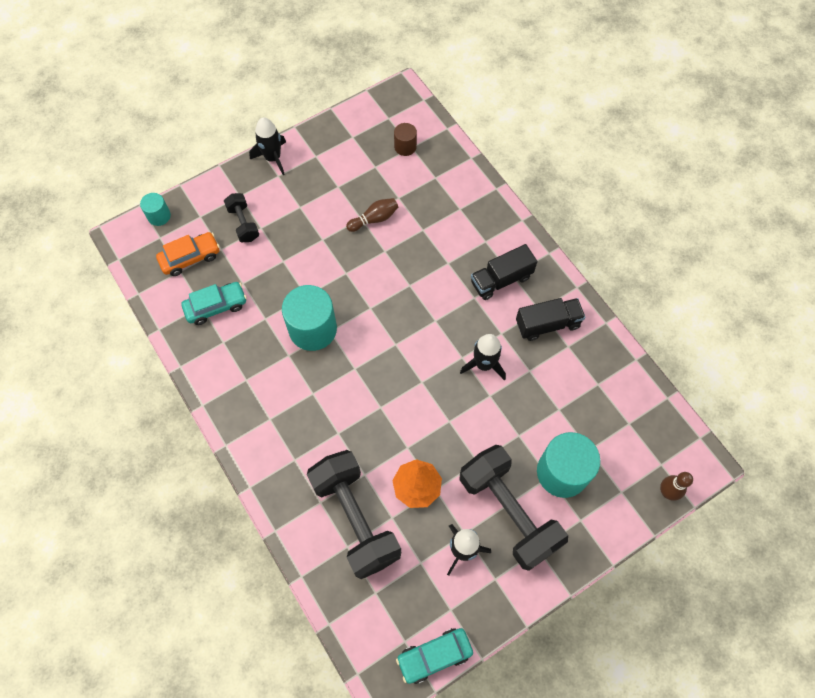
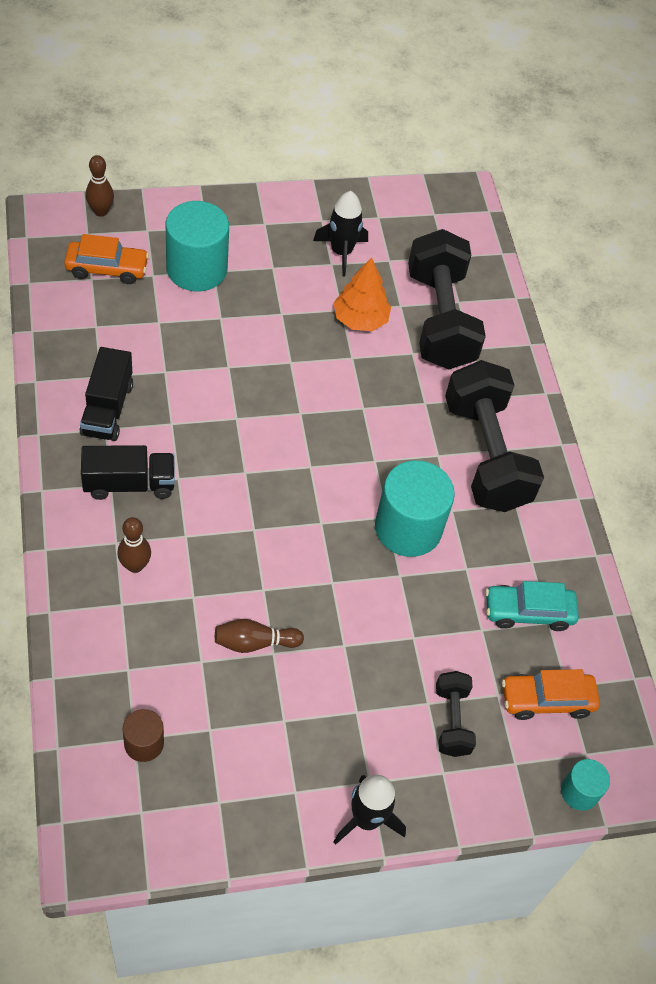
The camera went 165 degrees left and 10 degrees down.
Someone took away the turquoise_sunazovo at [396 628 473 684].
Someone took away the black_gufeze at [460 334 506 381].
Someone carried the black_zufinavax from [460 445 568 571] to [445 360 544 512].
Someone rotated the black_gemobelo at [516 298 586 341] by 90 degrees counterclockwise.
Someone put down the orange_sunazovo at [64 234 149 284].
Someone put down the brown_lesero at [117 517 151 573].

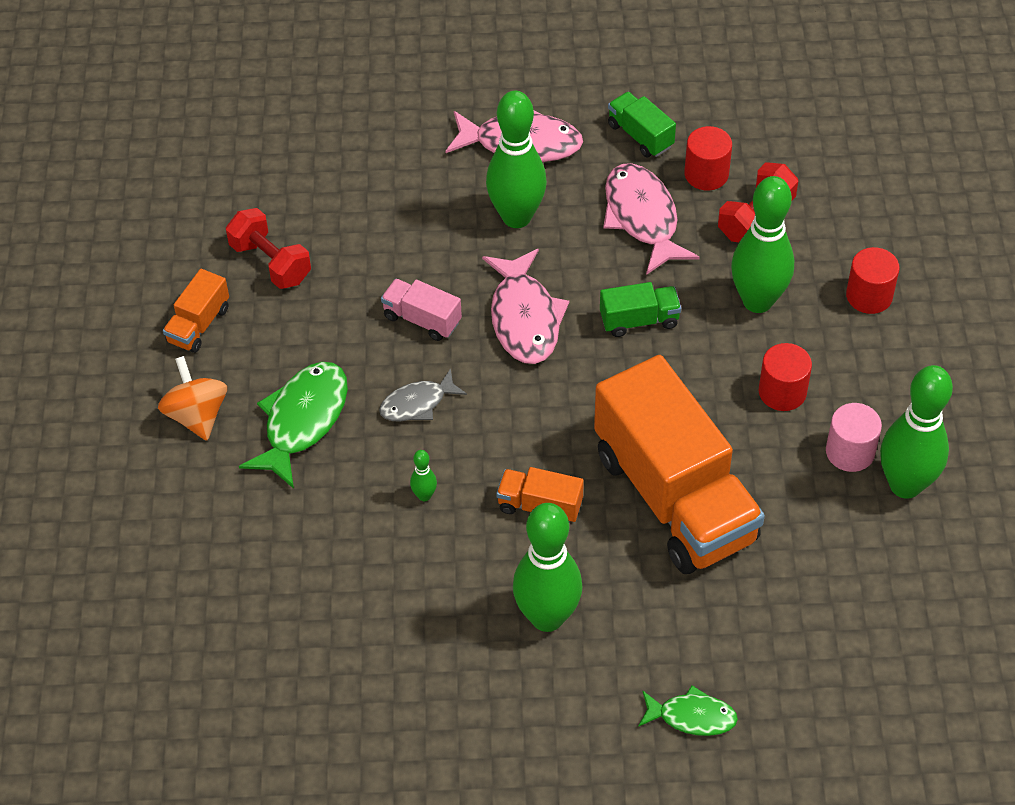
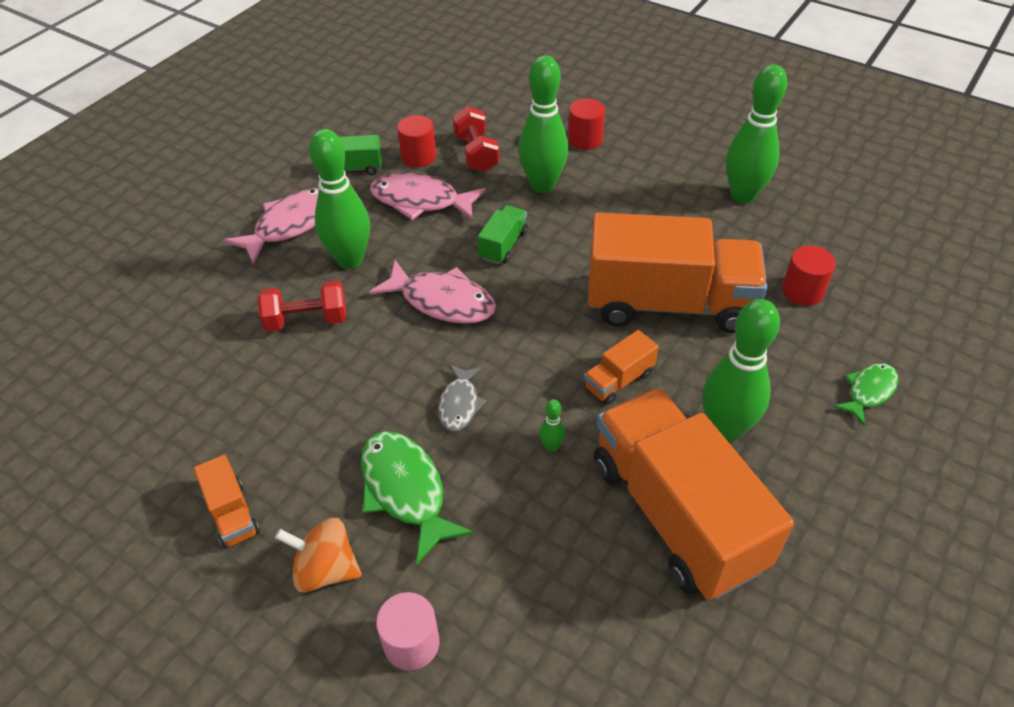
The camera went 55 degrees left and 5 degrees down.
Someone carried the red_zufinavax from [226 208 311 289] to [257 280 347 332].
Someone took away the pink_gemobelo at [381 279 462 341].
Someone carried the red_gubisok from [758 343 812 411] to [782 245 836 306].
Someone carried the pink_gubisok from [826 403 882 472] to [376 592 440 671].
Someone put down the orange_gemobelo at [594 388 794 600].

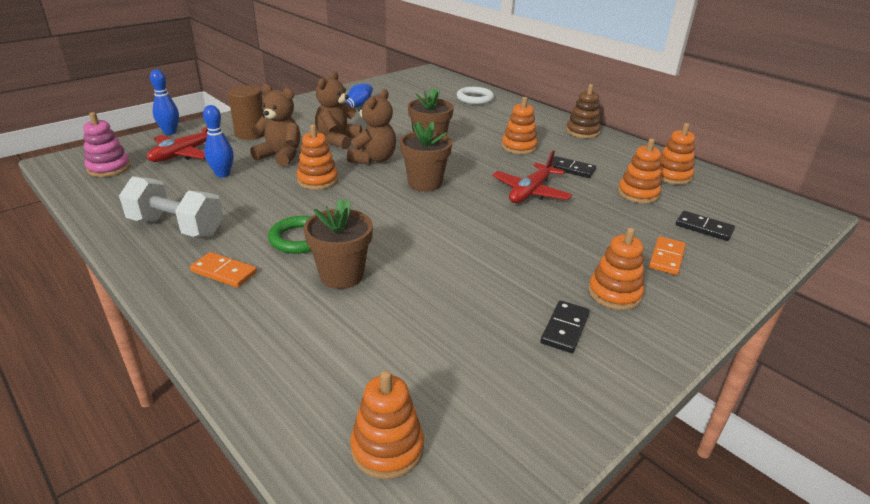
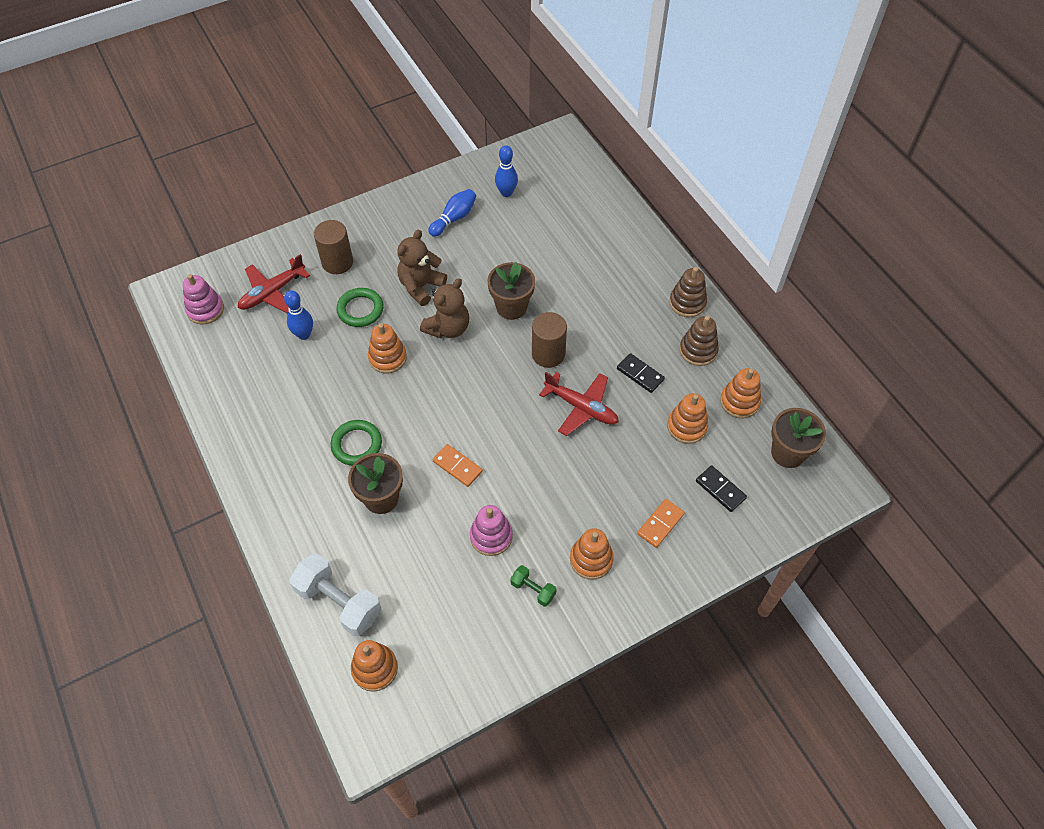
The camera went 15 degrees right and 25 degrees up.
Someone carried the white_zufinavax from [119 176 223 237] to [289 553 381 637].
Someone carried the blue_lesero from [150 69 179 135] to [495 145 518 197].
Someone carried the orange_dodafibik from [190 252 257 288] to [433 444 483 487].
Someone swapped the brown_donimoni at [250 84 300 167] for the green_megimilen at [336 288 384 327].
Someone carried the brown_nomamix from [400 121 452 192] to [771 408 826 468].
Someone took away the white_megimilen at [457 87 494 105].
Someone rotated the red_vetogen at [492 151 572 203] by 105 degrees counterclockwise.
Someone took away the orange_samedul at [501 97 538 154].
Someone swapped the black_dodafibik at [541 300 590 353] for the green_zufinavax at [511 565 557 607].
Someone put down the pink_samedul at [470 505 513 556].
Someone put down the brown_gubisok at [532 312 567 368].
Someone put down the brown_samedul at [679 316 719 366].

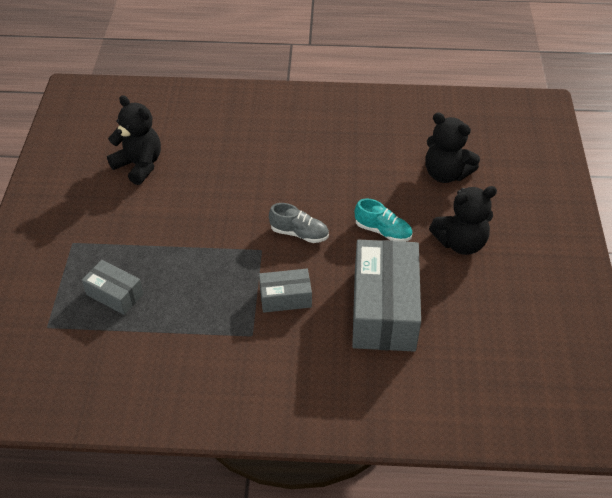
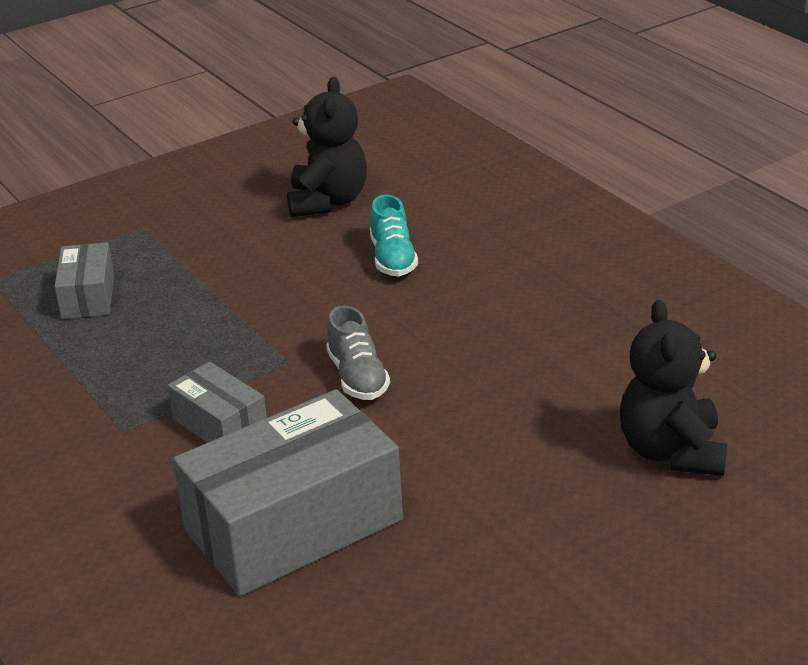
The camera went 55 degrees right and 15 degrees down.
Someone carried the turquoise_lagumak from [355 198 412 242] to [370 195 418 276].
Someone took away the black_donimoni at [429 186 497 255].

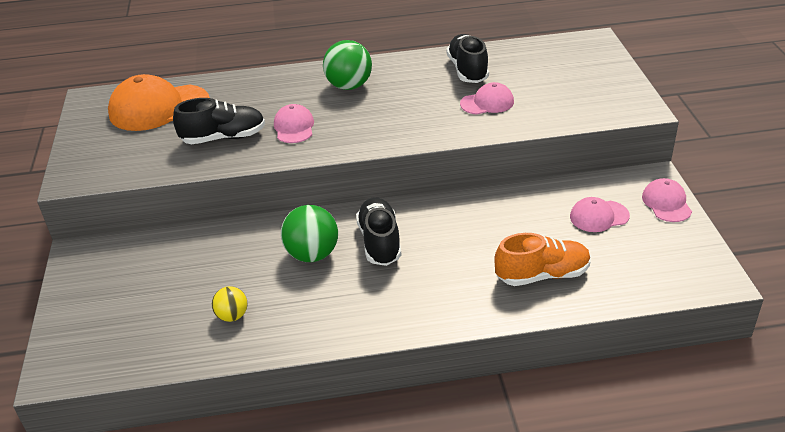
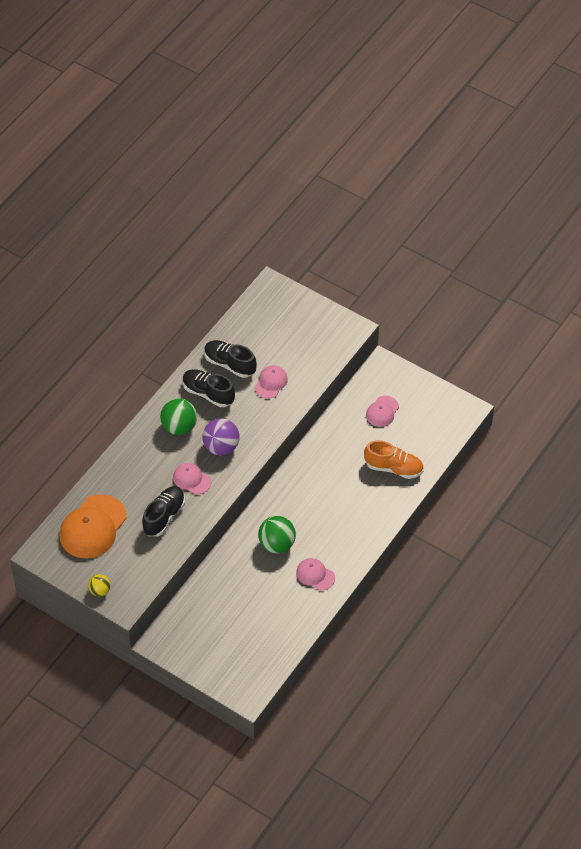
The camera went 50 degrees left and 15 degrees up.
Someone carried the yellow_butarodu from [212 286 248 322] to [88 574 111 596].
Someone carried the black_lagumak from [356 197 401 266] to [183 369 235 407].
Someone rotated the orange_lagumak at [494 233 591 286] by 75 degrees clockwise.
Someone carried the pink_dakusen from [642 178 692 222] to [296 558 335 591].
Someone put down the purple_butarodu at [202 418 240 455].

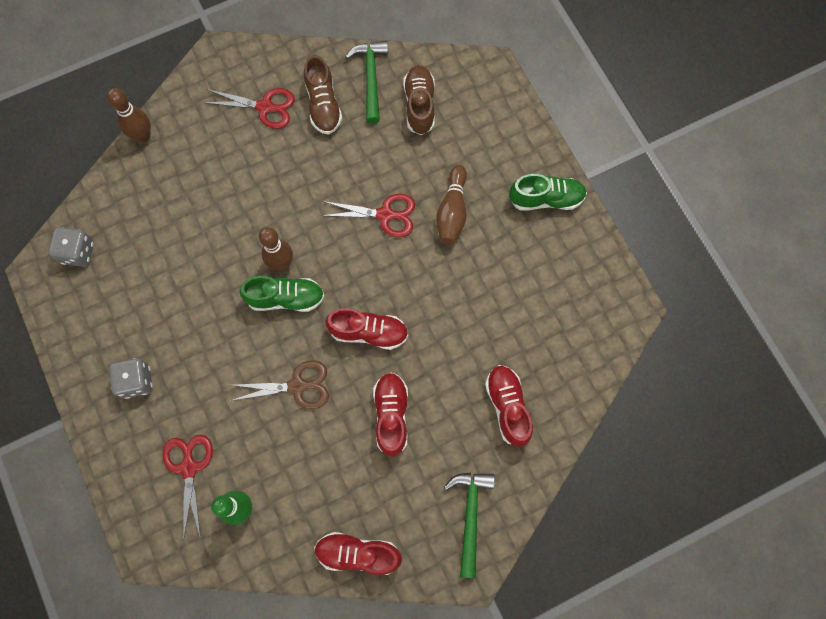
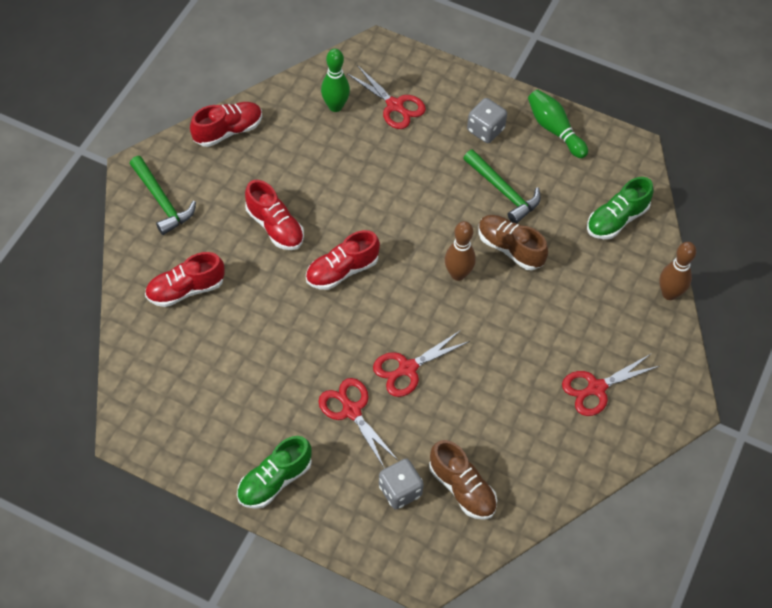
The camera went 140 degrees right and 15 degrees down.
Someone carried the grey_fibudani from [48 227 94 267] to [379 459 424 509].
Someone took away the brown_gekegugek at [230 361 329 409].
Someone carried the green_lagumak from [240 276 325 312] to [587 177 654 239].
Someone carried the brown_lagumak from [304 55 342 135] to [479 215 548 270].
Someone carried the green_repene from [345 41 388 124] to [463 149 541 223].
Someone swapped the brown_lesero at [436 165 467 245] for the red_gekegugek at [318 378 399 469].
Someone rotated the red_lagumak at [485 365 533 446] by 120 degrees clockwise.
Someone put down the green_lesero at [528 90 588 158].

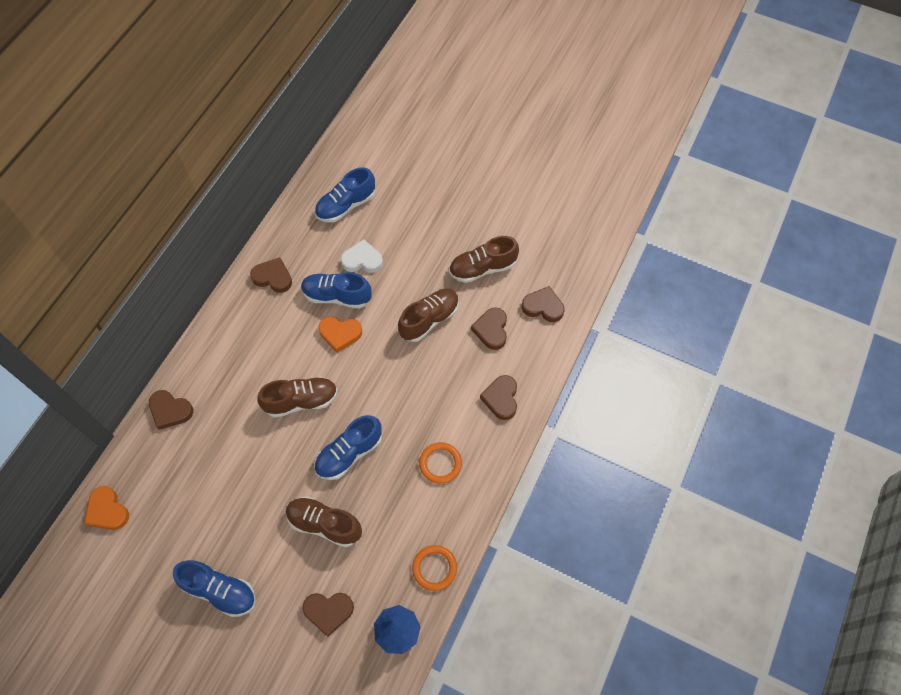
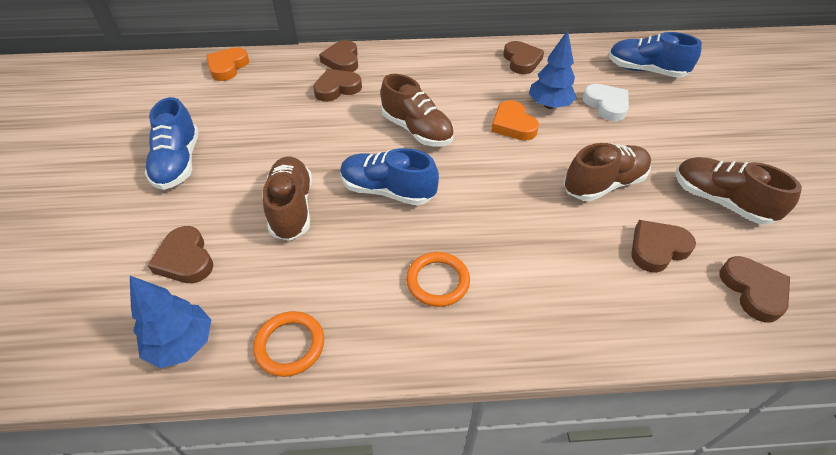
The camera went 60 degrees right and 15 degrees down.
Someone swapped the blue_lagumak at [301 272 372 309] for the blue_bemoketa at [529 30 577 109].
Someone rotated the brown_lagumak at [398 288 459 342] by 45 degrees counterclockwise.
Someone carried the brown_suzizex from [480 375 517 420] to [313 69 362 102].

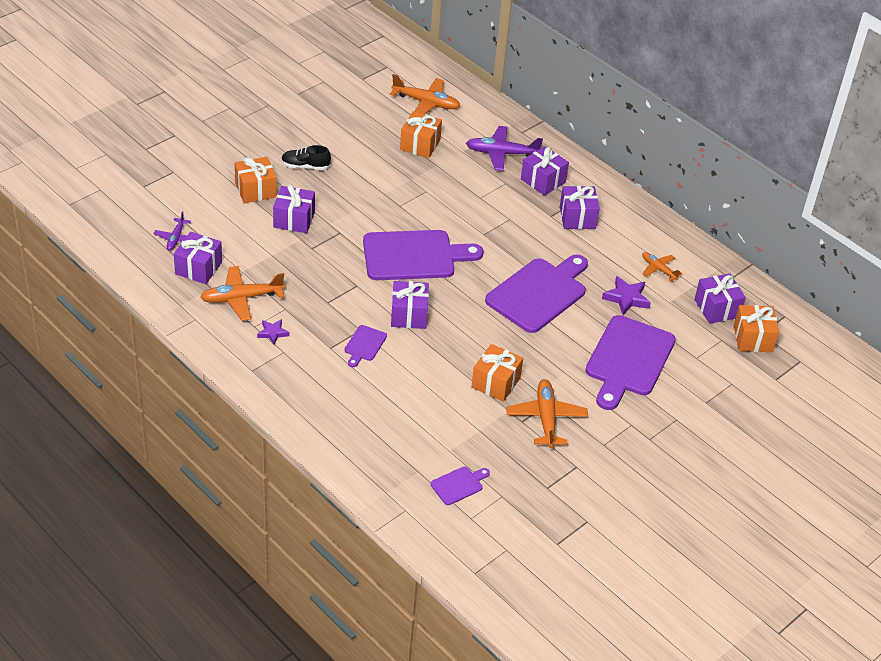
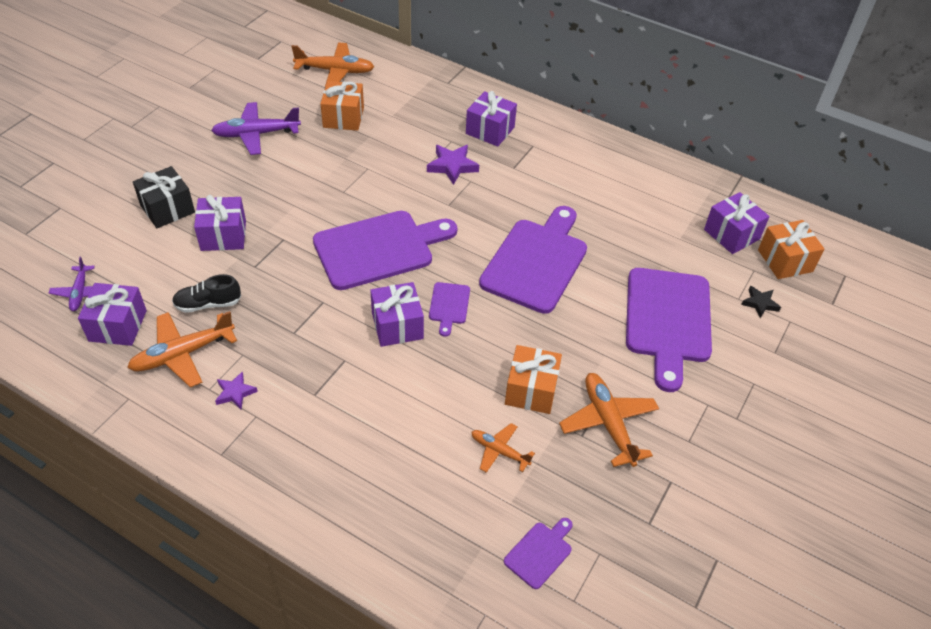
The camera went 15 degrees left and 5 degrees up.
Someone repainted the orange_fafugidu at [235 157 277 203], which became the black_fafugidu at [133 166 195 228].
Someone carried the black_lagumak from [281 145 331 170] to [172 274 241 313].
Someone carried the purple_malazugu from [345 325 387 367] to [429 282 470 337].
Someone carried the purple_vetogen from [466 126 543 171] to [211 102 301 155].
Someone took away the purple_fafugidu at [560 186 600 229].
Someone carried the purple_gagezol from [602 276 651 315] to [427 145 479 185].
Someone carried the orange_vetogen from [642 252 683 281] to [471 423 535 473].
Someone put down the black_gagezol at [741 286 781 318].

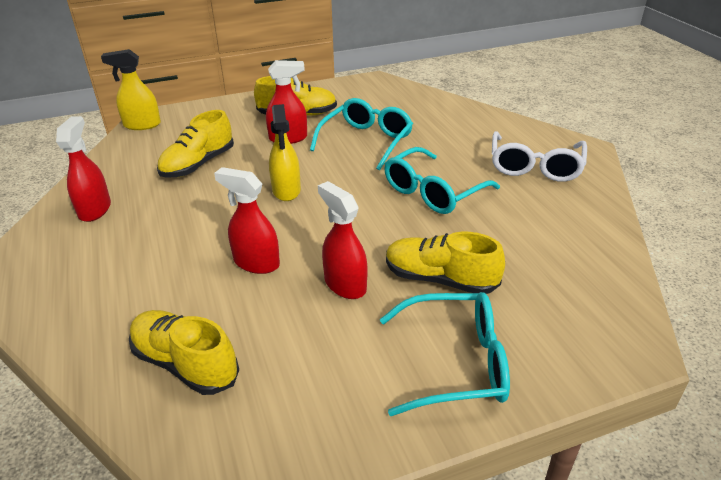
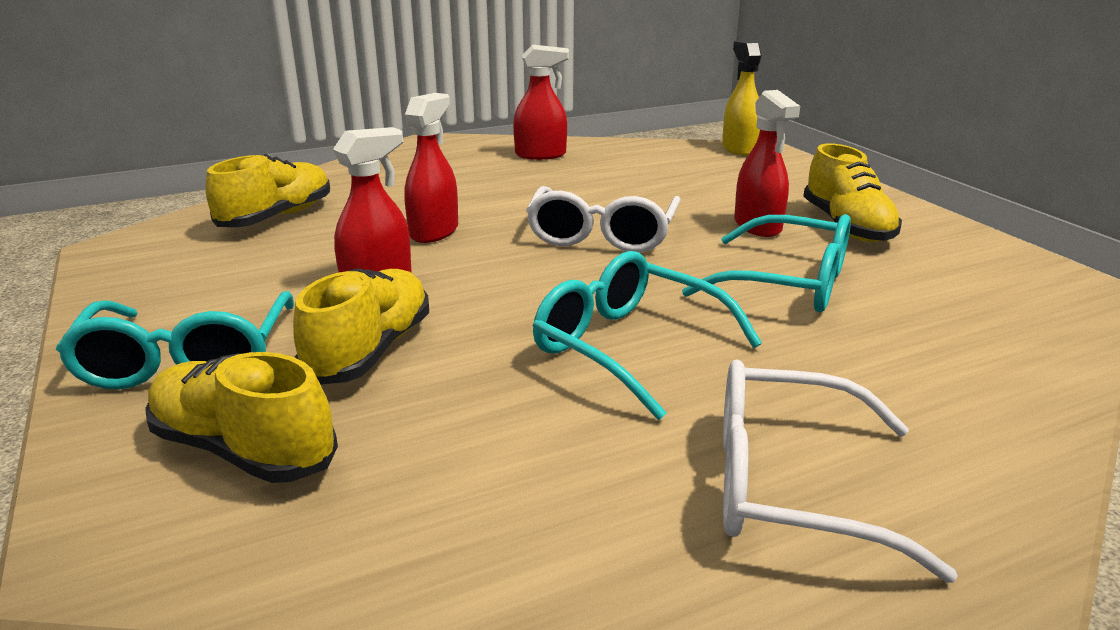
The camera went 85 degrees right and 10 degrees down.
Someone carried the yellow_lagumak from [157 110 234 178] to [145 352 338 483].
Someone swapped the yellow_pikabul at [269 104 301 201] for the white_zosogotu at [526 186 681 252].

